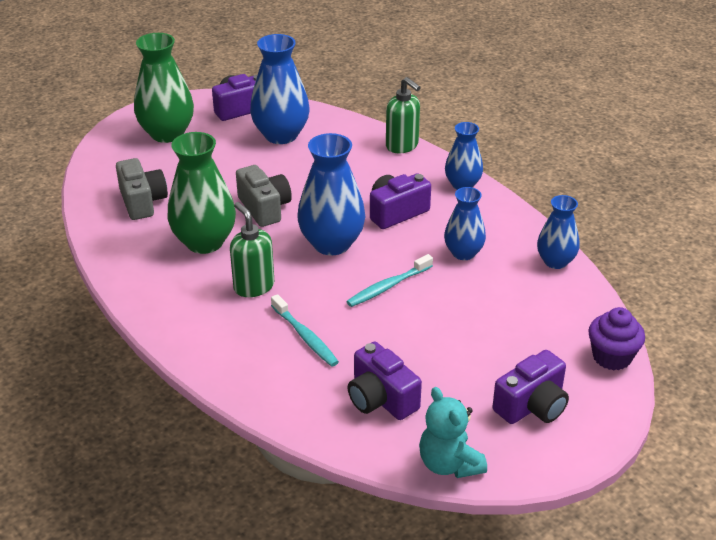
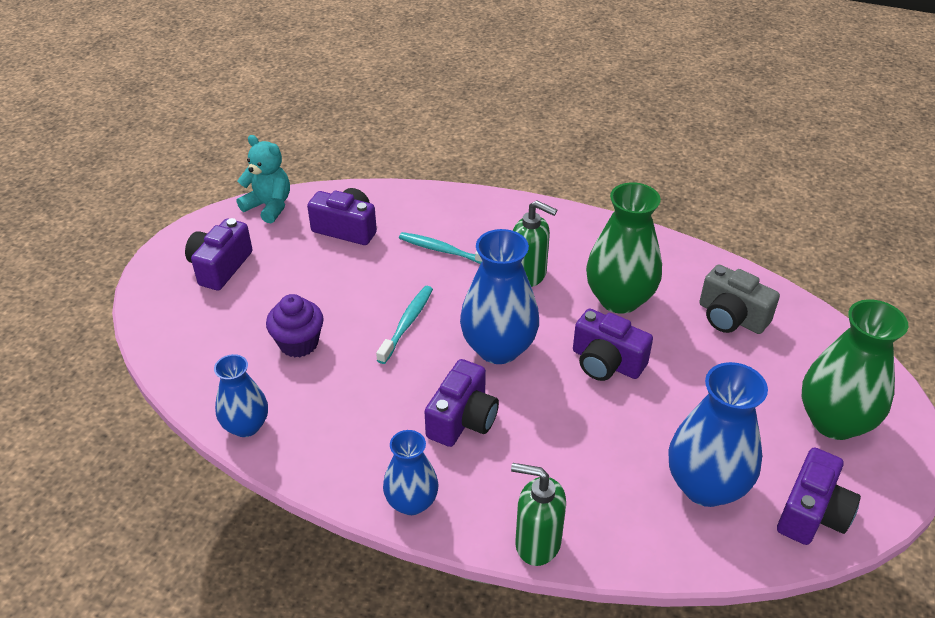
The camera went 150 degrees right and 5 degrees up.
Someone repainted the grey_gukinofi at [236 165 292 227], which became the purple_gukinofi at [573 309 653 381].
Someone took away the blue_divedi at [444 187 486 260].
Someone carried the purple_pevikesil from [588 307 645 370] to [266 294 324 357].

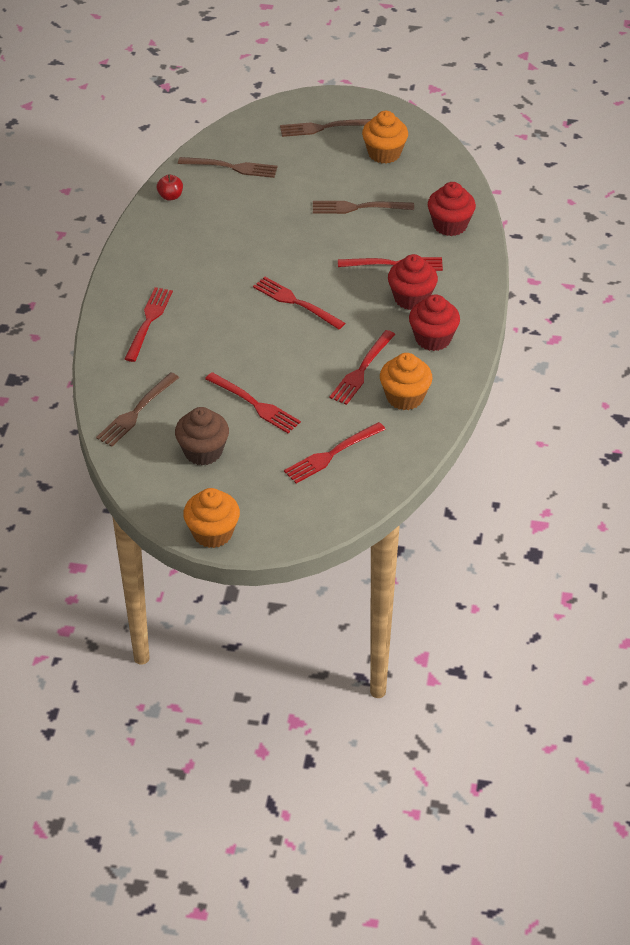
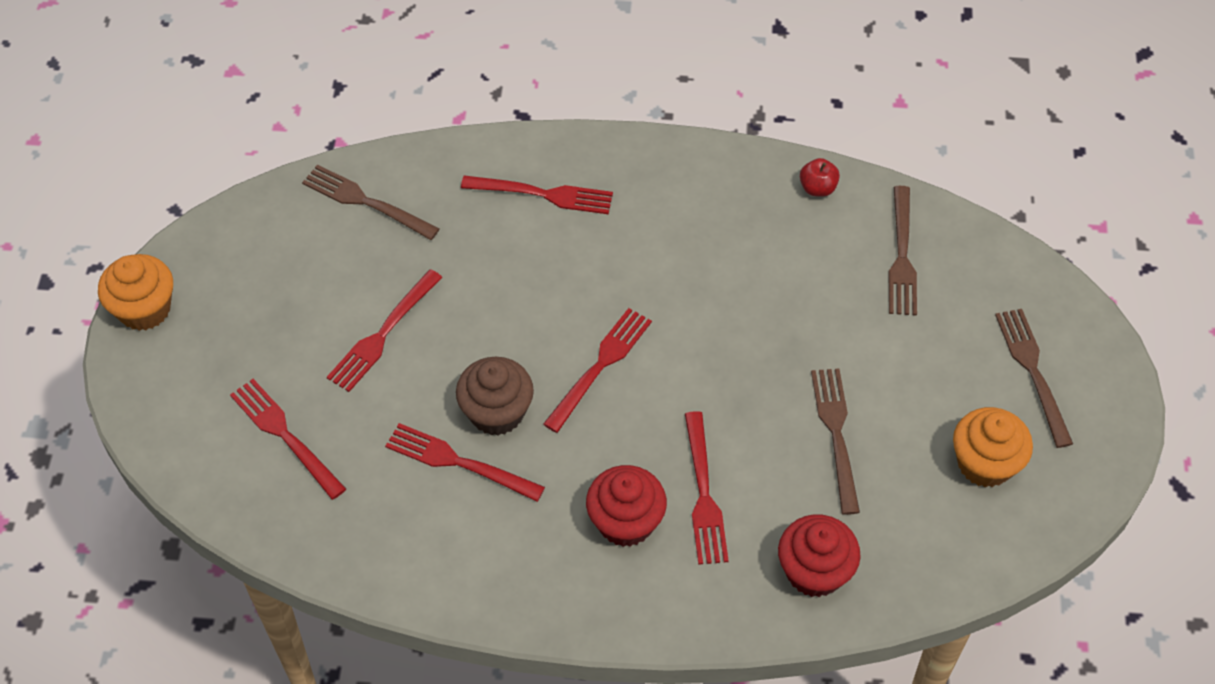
The camera went 85 degrees right and 10 degrees up.
Someone carried the brown_pevikesil from [175 407 229 466] to [456 357 534 436].
Someone took away the orange_pevikesil at [380 353 432 410].
Someone took away the red_pevikesil at [409 294 460 351].

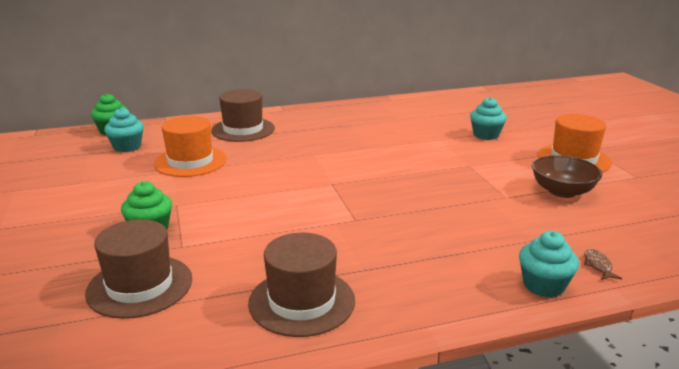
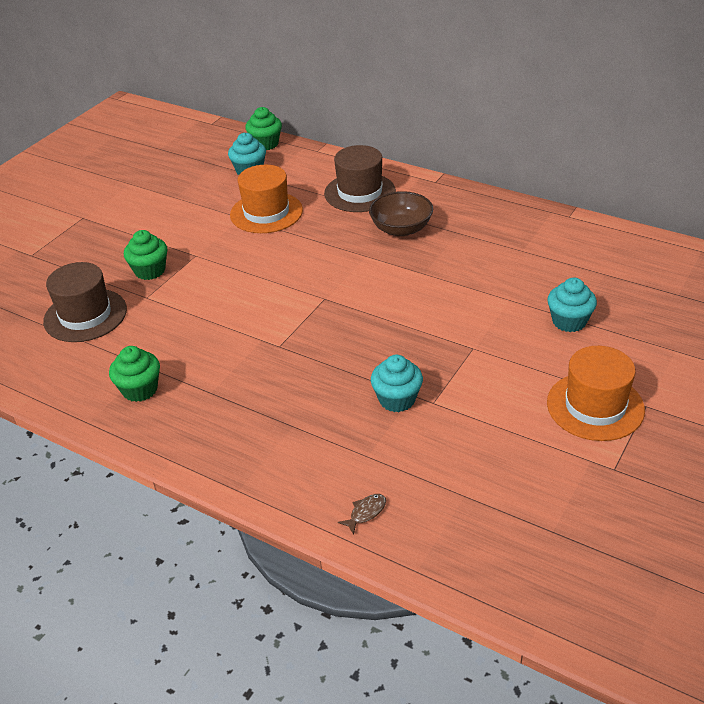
The camera went 50 degrees right and 15 degrees up.
Someone swapped the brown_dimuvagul at [248 233 355 337] for the green_pevikesil at [109 346 160 402].
Someone carried the turquoise_pevikesil from [519 231 579 298] to [371 355 423 412].
Someone carried the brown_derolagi from [532 155 602 198] to [369 191 433 237].

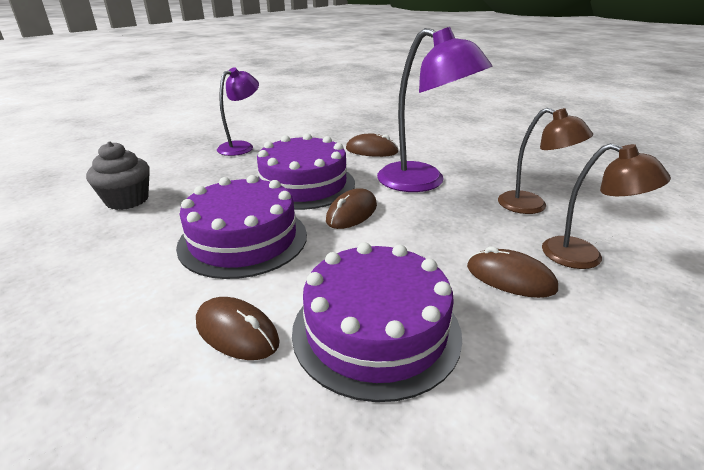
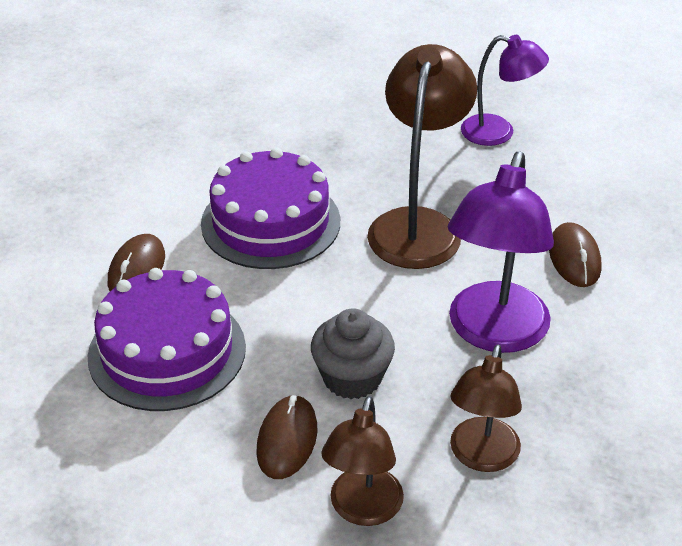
The camera went 70 degrees right and 10 degrees up.
Someone carried the grey_pevikesil from [86 141 150 210] to [311 308 395 399].
Someone swapped the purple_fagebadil at [257 133 355 210] for the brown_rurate at [367 44 477 269].
Someone took away the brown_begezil at [326 189 377 229].

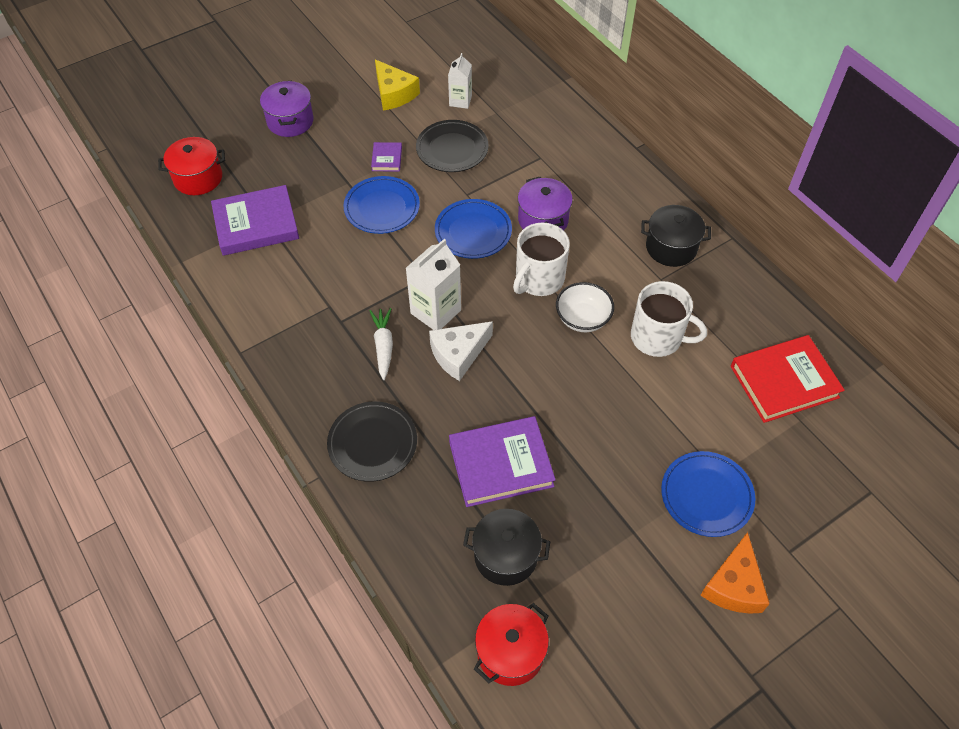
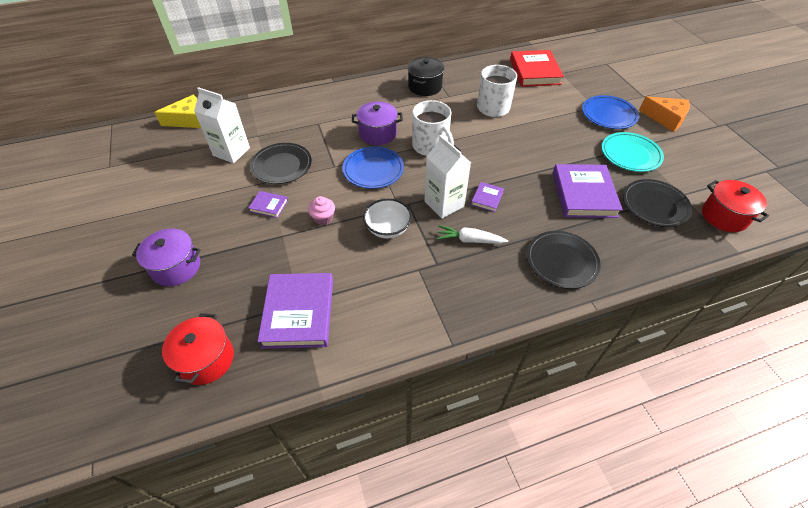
The camera went 75 degrees left and 5 degrees down.
Someone swapped the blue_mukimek at [343 176 420 234] for the pink_pevikesil at [308 196 335 225].
Someone carried the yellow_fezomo from [375 59 420 111] to [154 95 201 128].
Someone swapped the white_fezomo at [429 321 493 381] for the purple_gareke at [471 182 504 212].
Someone scaled the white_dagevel at [448 53 472 109] by 1.59.
Someone swapped the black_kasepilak at [463 509 550 586] for the black_mukimek at [623 179 692 227].
Someone carried the white_derolagi from [556 282 614 332] to [363 199 412 238].
Someone put down the turquoise_mukimek at [602 132 664 172].

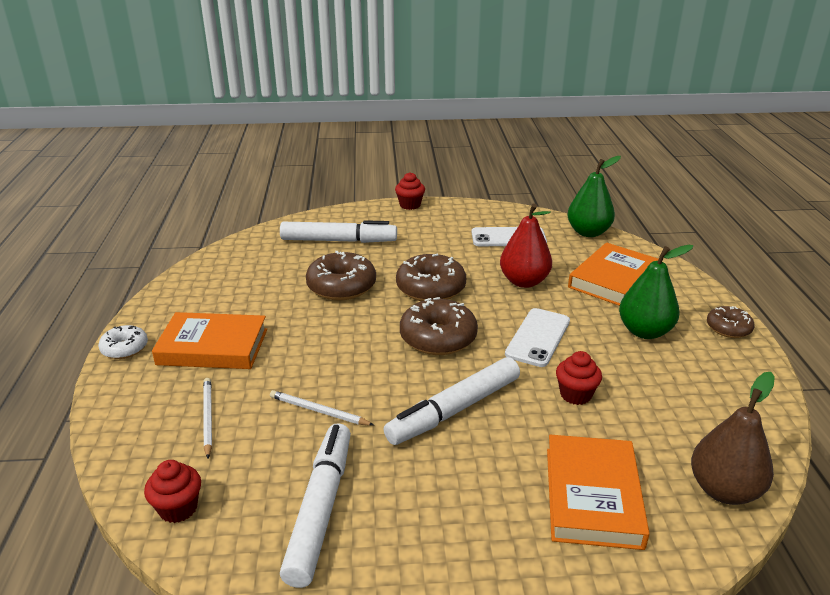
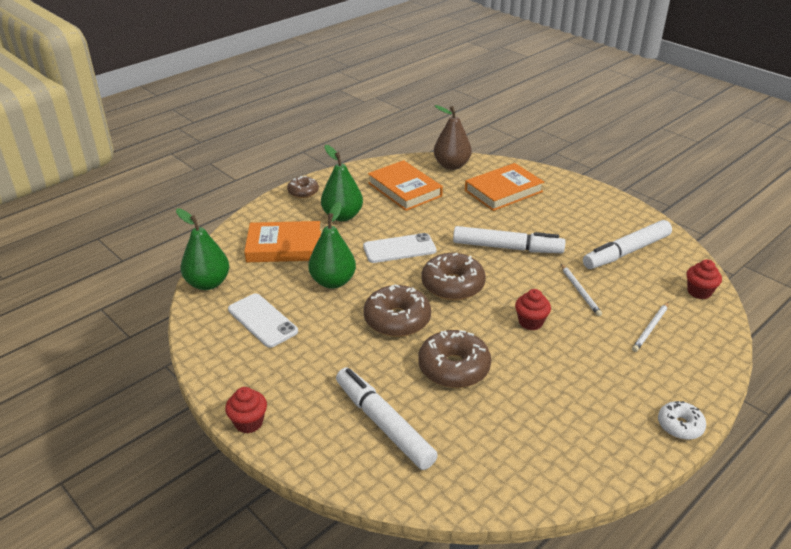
The camera went 130 degrees left and 5 degrees up.
Someone carried the orange_gareke from [152 312 267 369] to [368 160 443 211].
Someone repainted the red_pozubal at [500 203 552 288], which became the green_pozubal at [308 202 356 289].
Someone carried the red_pevikesil from [556 351 602 405] to [515 289 551 330].

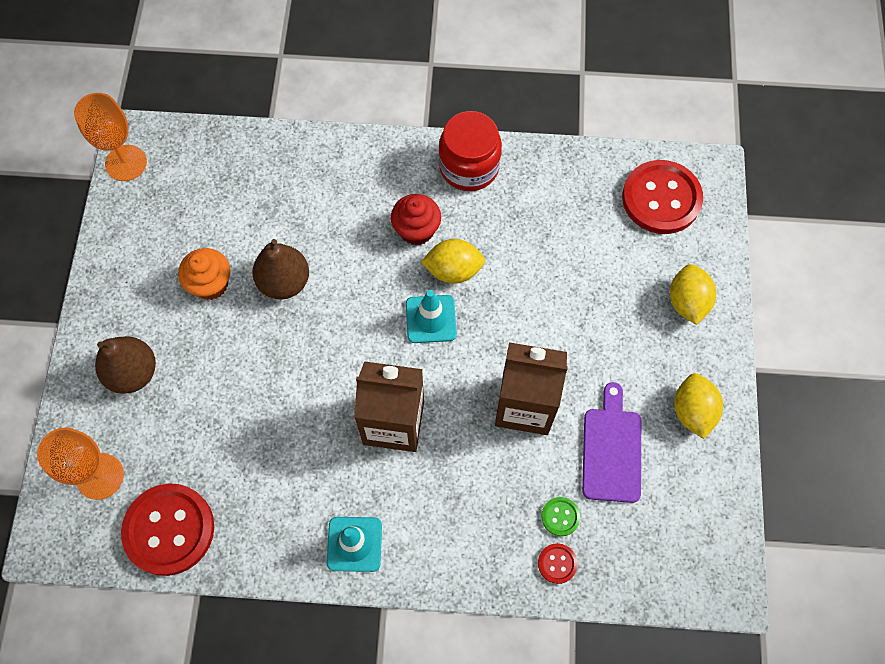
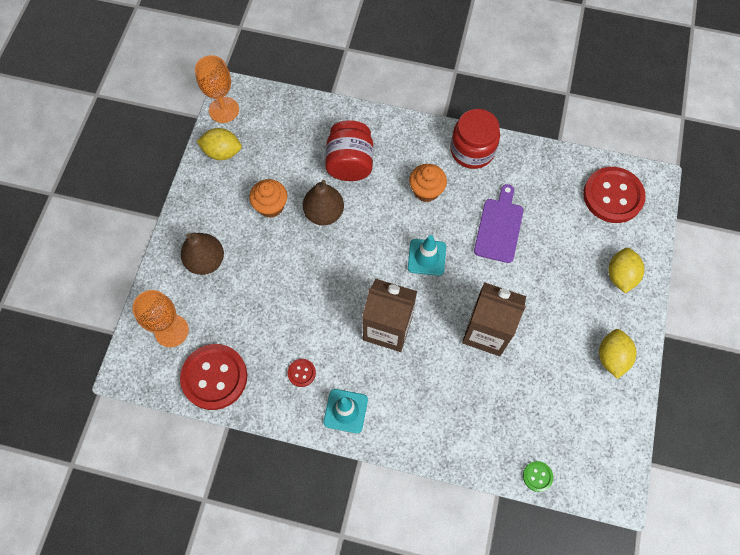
The camera went 10 degrees right and 0 degrees up.
Someone repainted the red_pevikesil at [391 194 441 245], which became the orange_pevikesil at [409 164 447 202].
Someone carried the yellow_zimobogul from [421 239 485 284] to [197 128 242 160].
Someone carried the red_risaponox from [538 543 578 584] to [287 359 316 387].
Someone carried the green_risaponox from [541 497 580 536] to [523 461 553 492].
Someone carried the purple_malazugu from [582 382 641 503] to [474 184 523 263].
Someone put down the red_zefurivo at [325 120 373 181].

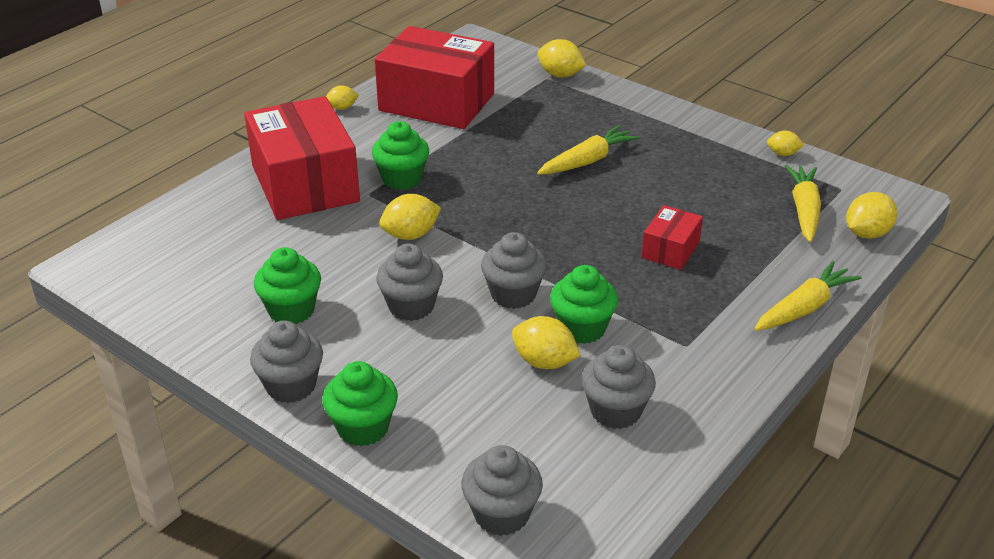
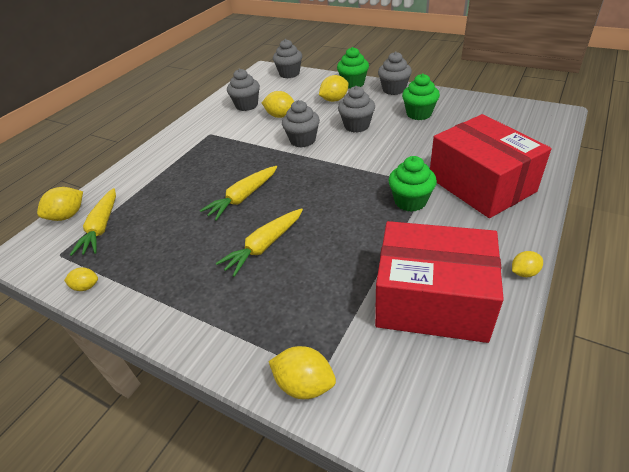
The camera went 175 degrees right and 5 degrees up.
Someone carried the yellow_zimobogul from [379 194 441 240] to [319 75 348 102].
Someone took away the green_pevikesil at [550 265 618 344].
Someone took away the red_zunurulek at [641 205 703 270].
Someone carried the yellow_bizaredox from [754 261 862 331] to [200 166 277 221].

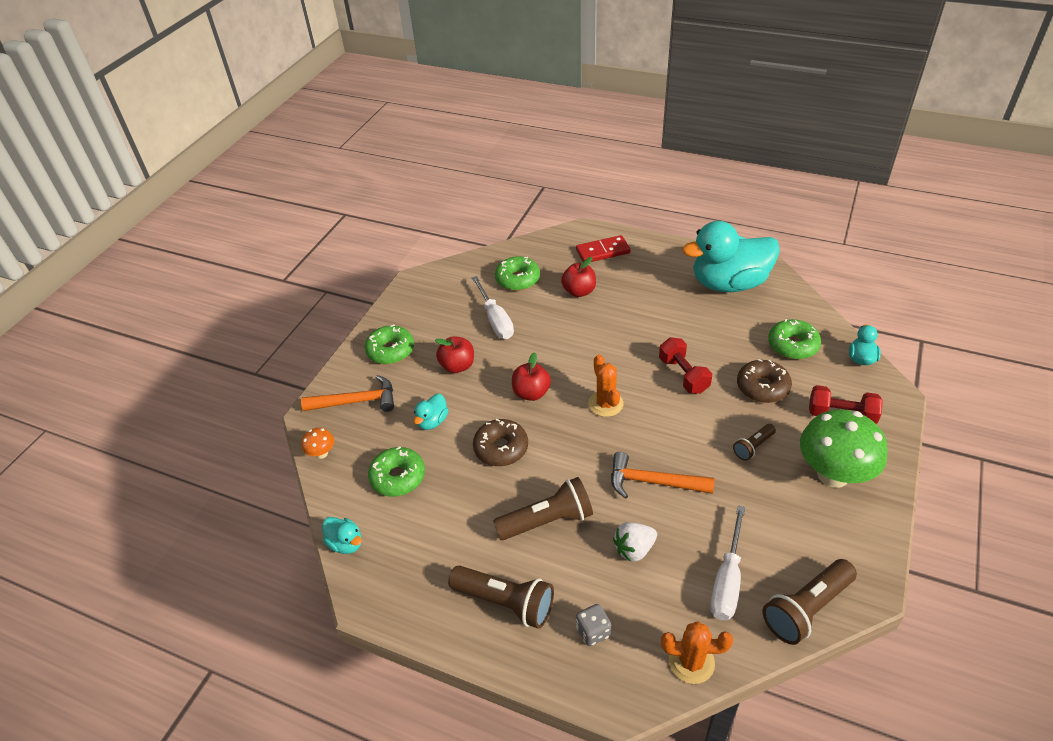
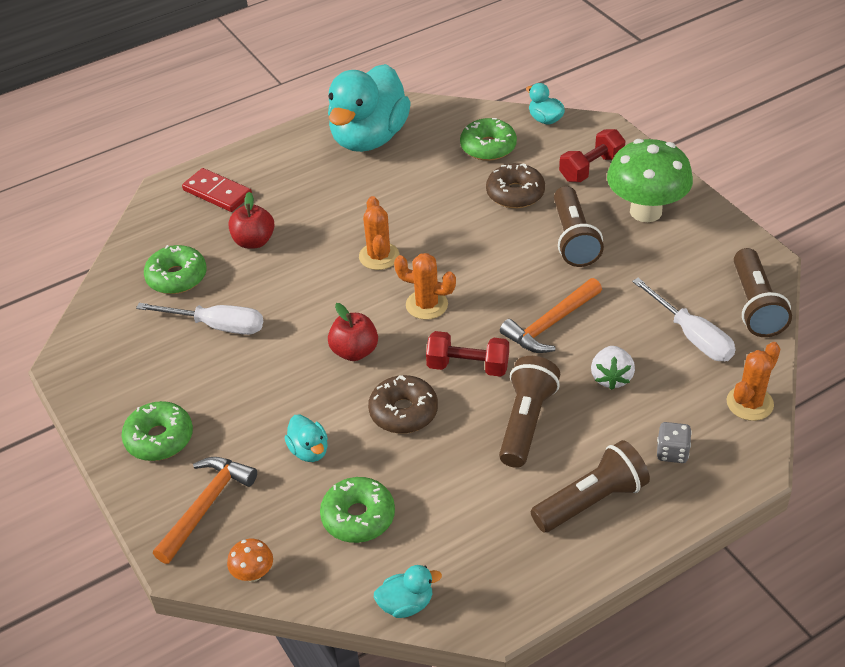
The camera went 55 degrees left and 0 degrees up.
Someone took away the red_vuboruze at [435 336 474 373].
Someone rotated the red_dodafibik at [576 235 630 262] by 75 degrees counterclockwise.
Someone carried the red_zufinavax from [659 337 712 394] to [426 331 509 377].
Someone scaled the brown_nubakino at [733 424 776 461] by 1.81.
Someone put down the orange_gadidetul at [359 196 399 270].

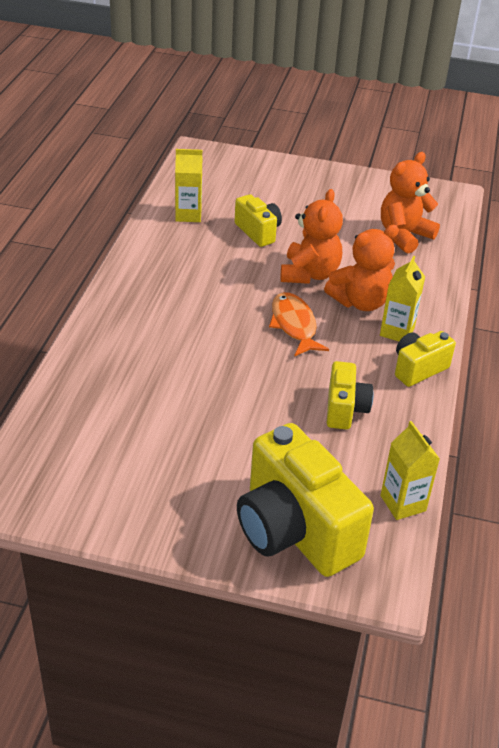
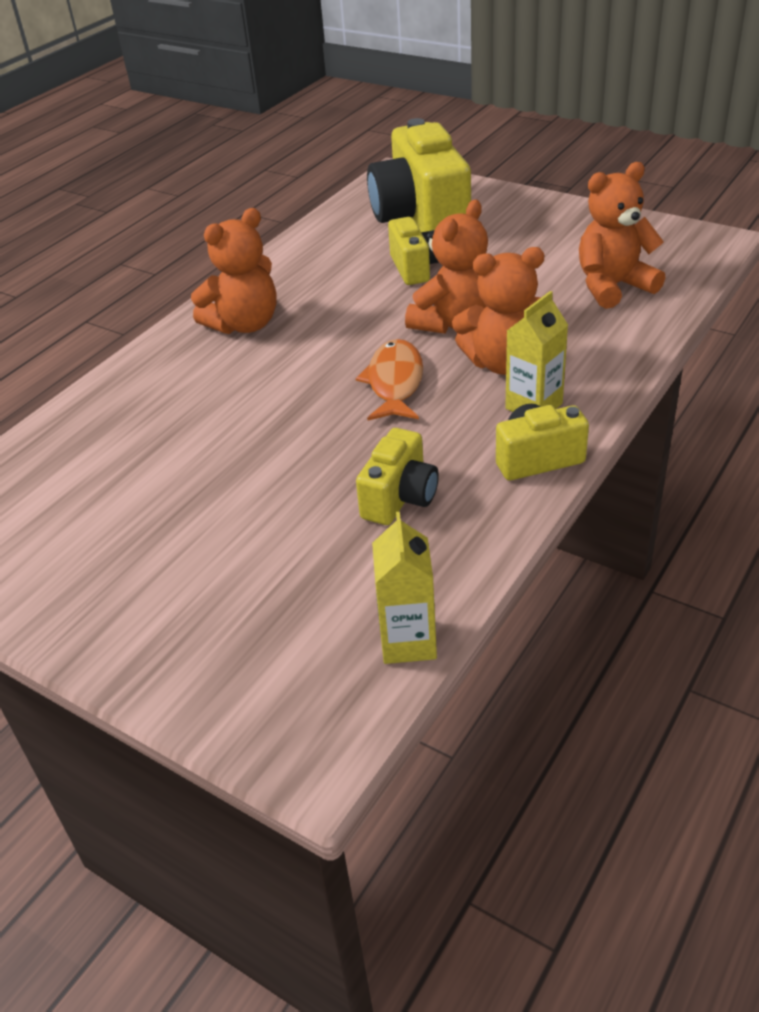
The camera went 25 degrees right and 0 degrees up.
Someone took away the yellow_dagevel at [175 149 202 222].
Someone carried the yellow_gukinofi from [237 423 374 577] to [367 118 471 232].
Someone put down the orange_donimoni at [191 208 277 334].

